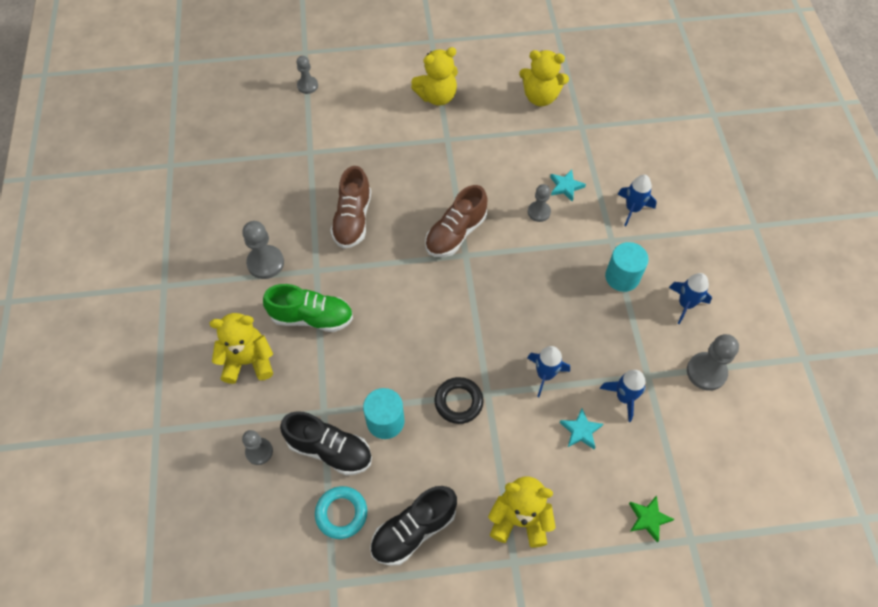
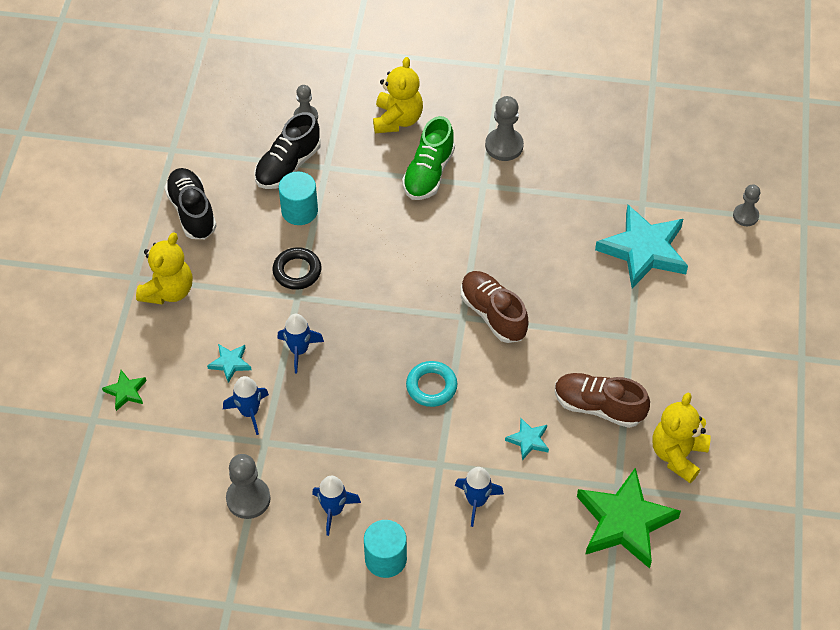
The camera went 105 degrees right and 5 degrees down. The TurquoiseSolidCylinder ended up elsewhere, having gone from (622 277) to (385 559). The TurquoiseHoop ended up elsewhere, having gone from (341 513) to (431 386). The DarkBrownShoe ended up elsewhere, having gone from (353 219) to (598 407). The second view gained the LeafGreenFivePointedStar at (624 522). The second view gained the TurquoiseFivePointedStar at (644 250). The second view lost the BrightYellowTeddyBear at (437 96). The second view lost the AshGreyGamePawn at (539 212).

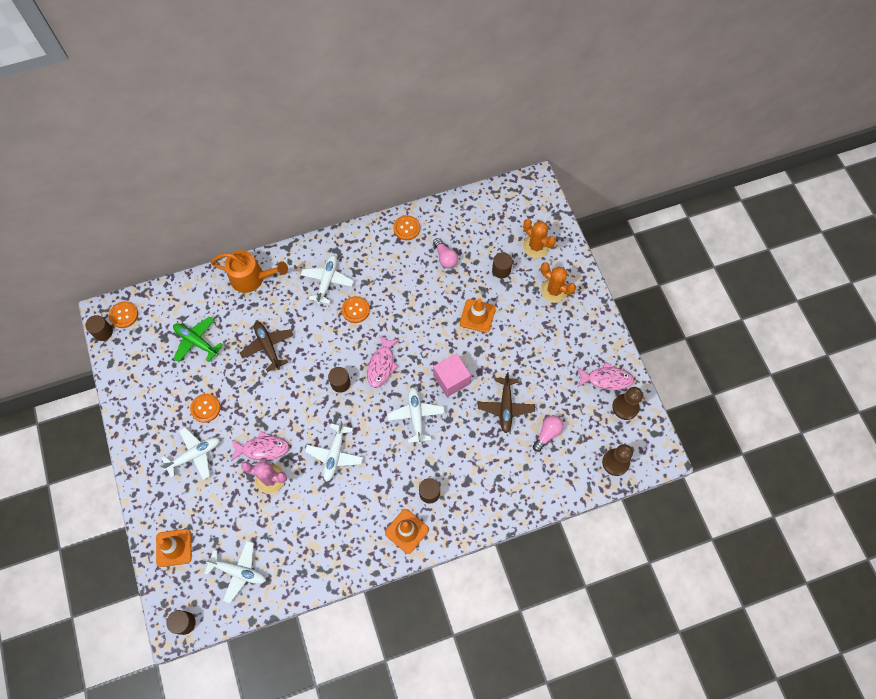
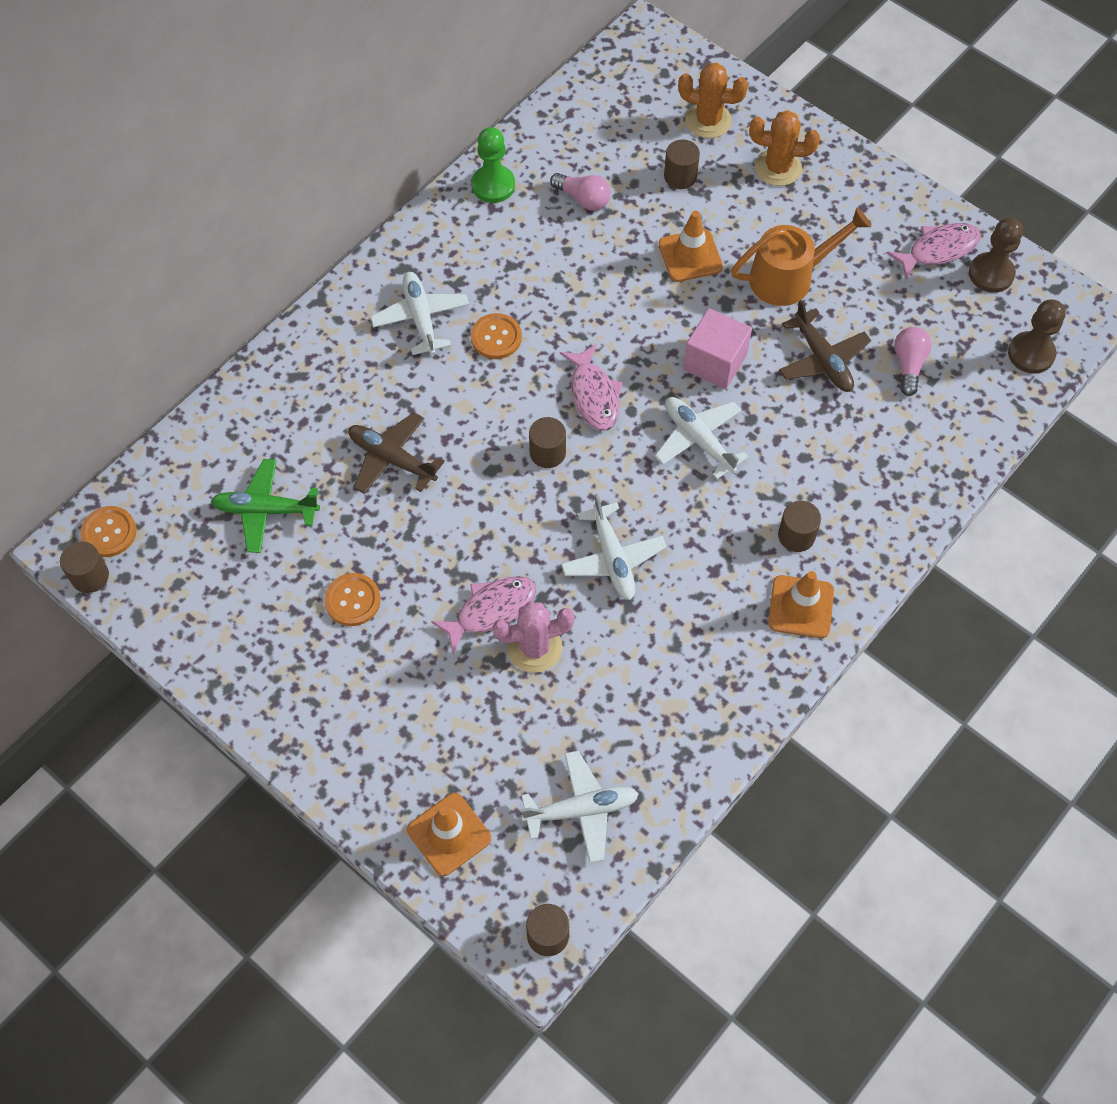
The camera went 30 degrees left and 5 degrees down. Where the OrangeButton stood at (406 228), the LeafGreenGamePawn came to stand at (493 185). The OrangeSprinklingCan ended up elsewhere, having gone from (251 278) to (788 277). The second view lost the WhiteAeroplane at (194 455).

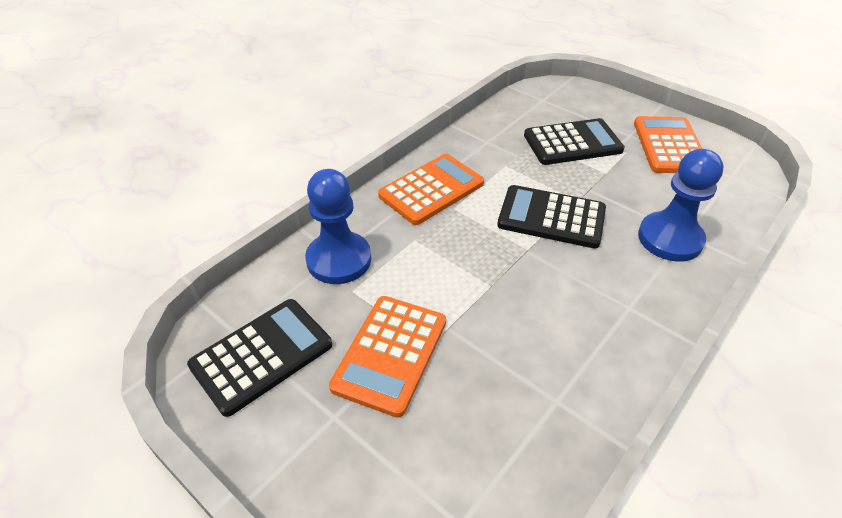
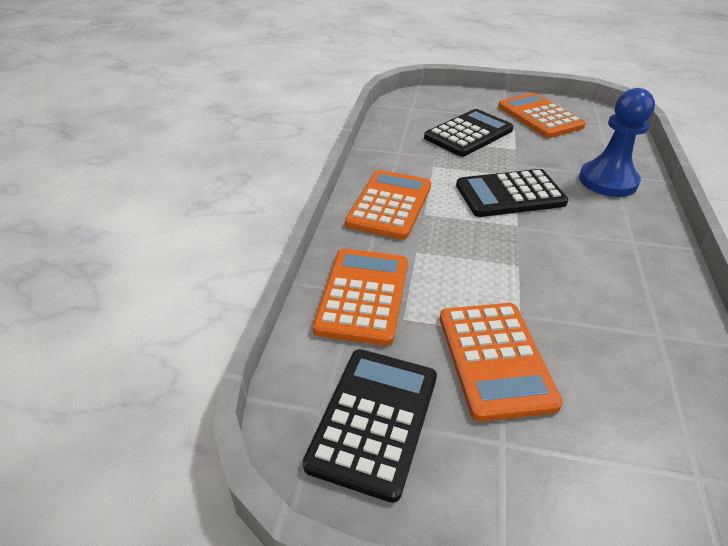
The camera went 30 degrees left and 5 degrees down. Where the CobaltGamePawn stood at (339 260), the OrangeCalculator came to stand at (363 296).

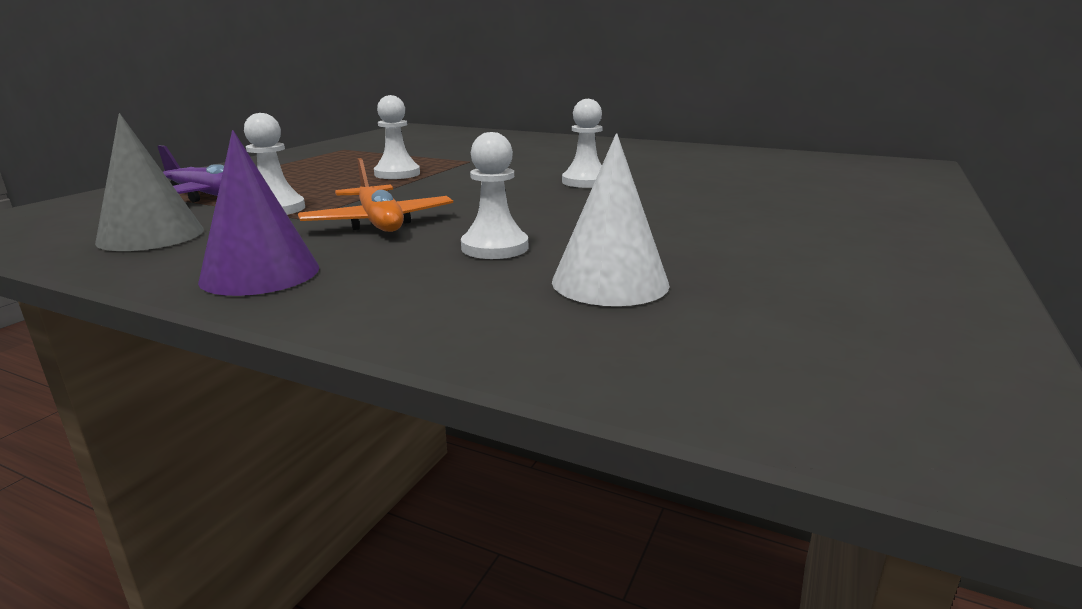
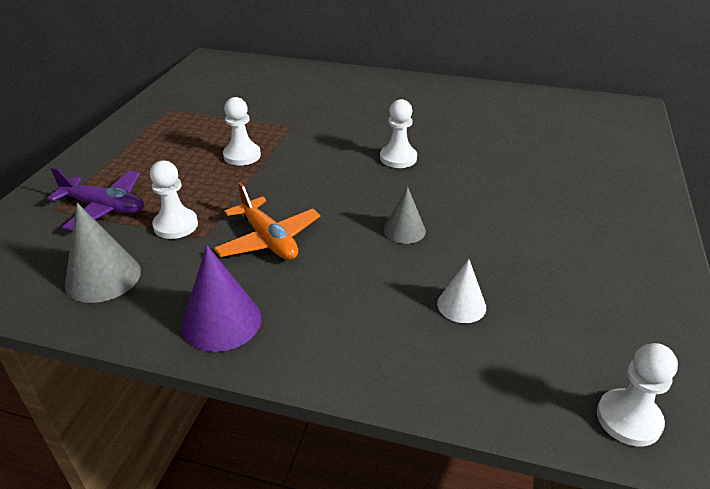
The camera went 10 degrees left and 15 degrees up. The second view gained the AshGreyCone at (404 230). The size of the WhiteCone at (610 282) changed by a factor of 0.64. The WhiteGamePawn ended up elsewhere, having gone from (495 247) to (628 419).

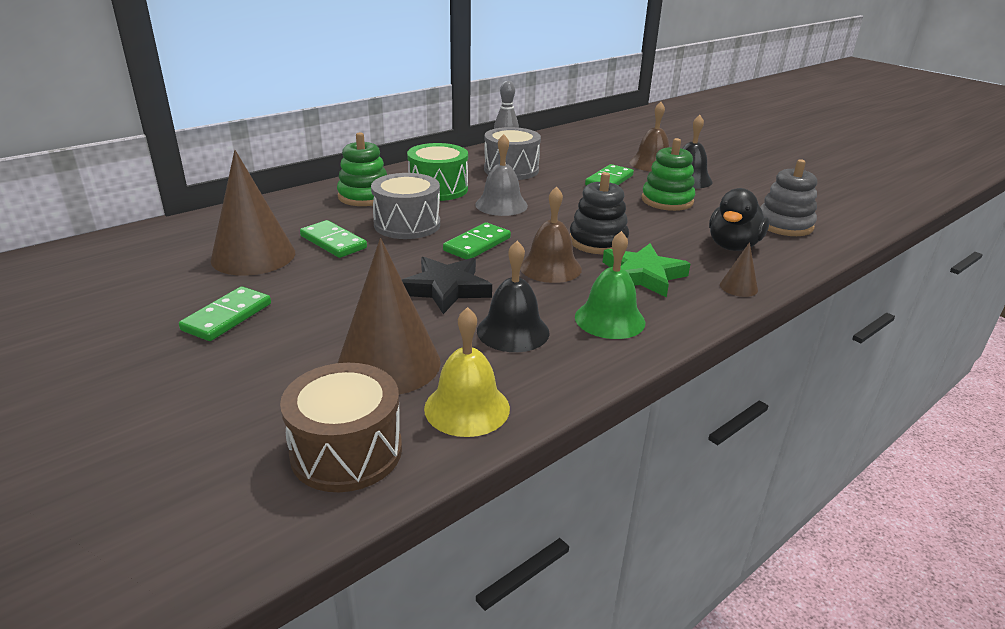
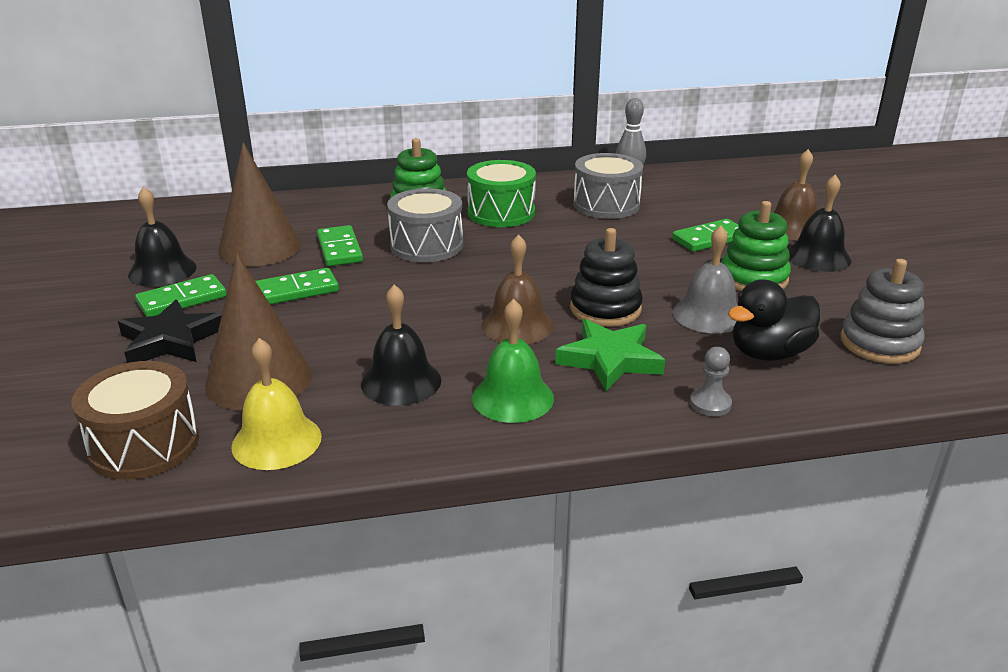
The camera went 30 degrees right and 0 degrees up. The JetBlackFivePointedStar ended up elsewhere, having gone from (446 289) to (171 340). The second view gained the JetBlackBell at (162 271). The LeafGreenDominoTile ended up elsewhere, having gone from (477 244) to (296 290). The AshGreyBell ended up elsewhere, having gone from (501 205) to (708 314). Where the DarkBrownCone stood at (738 287), the AshGreyGamePawn came to stand at (710 404).

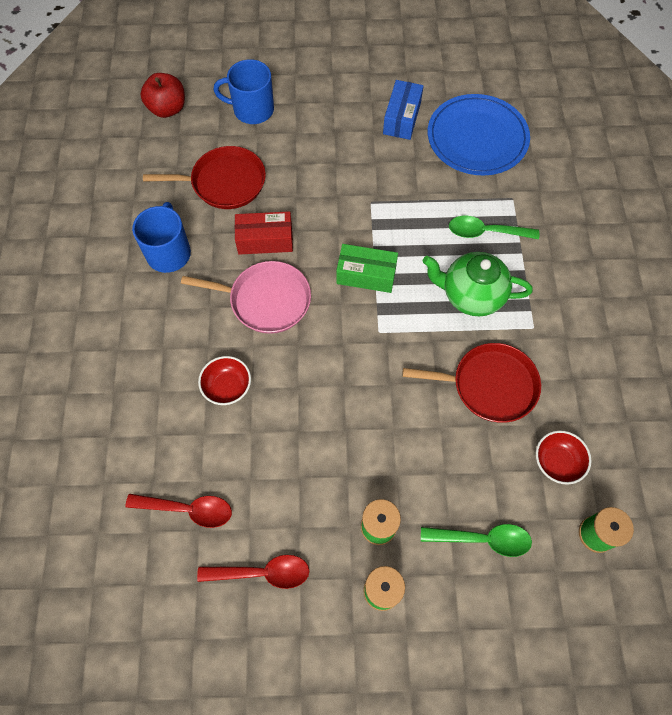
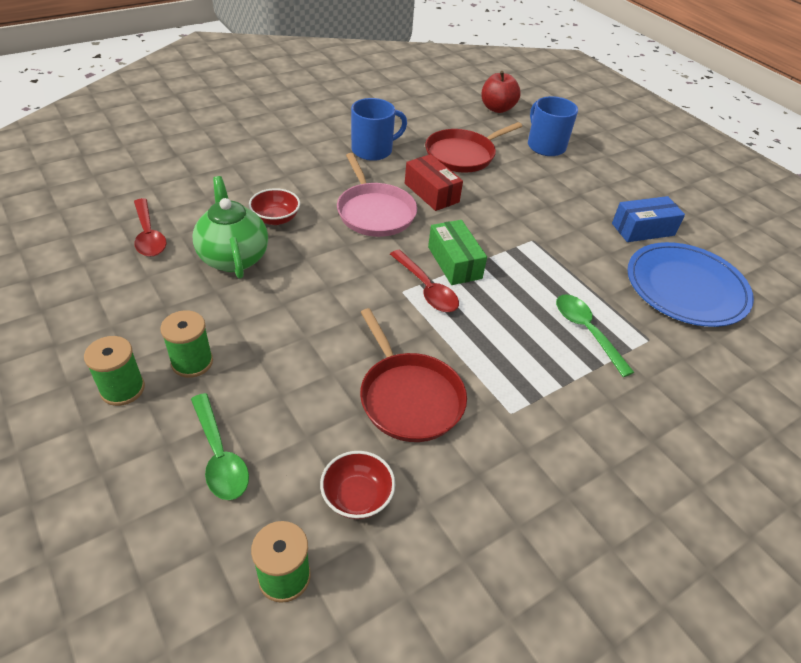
The camera went 55 degrees right and 20 degrees down. The LeafGreenTeaPot ended up elsewhere, having gone from (471 295) to (233 257). The CrimsonTablespoon ended up elsewhere, having gone from (262 572) to (426 289). The CrimsonFryingPan at (224 182) ended up facing another way, 90 degrees clockwise from before.

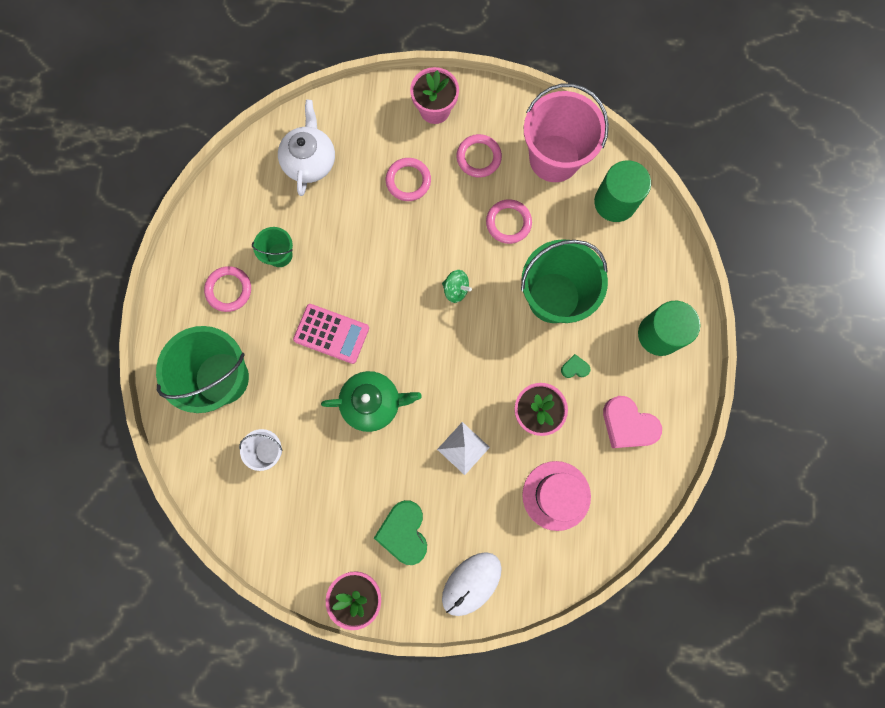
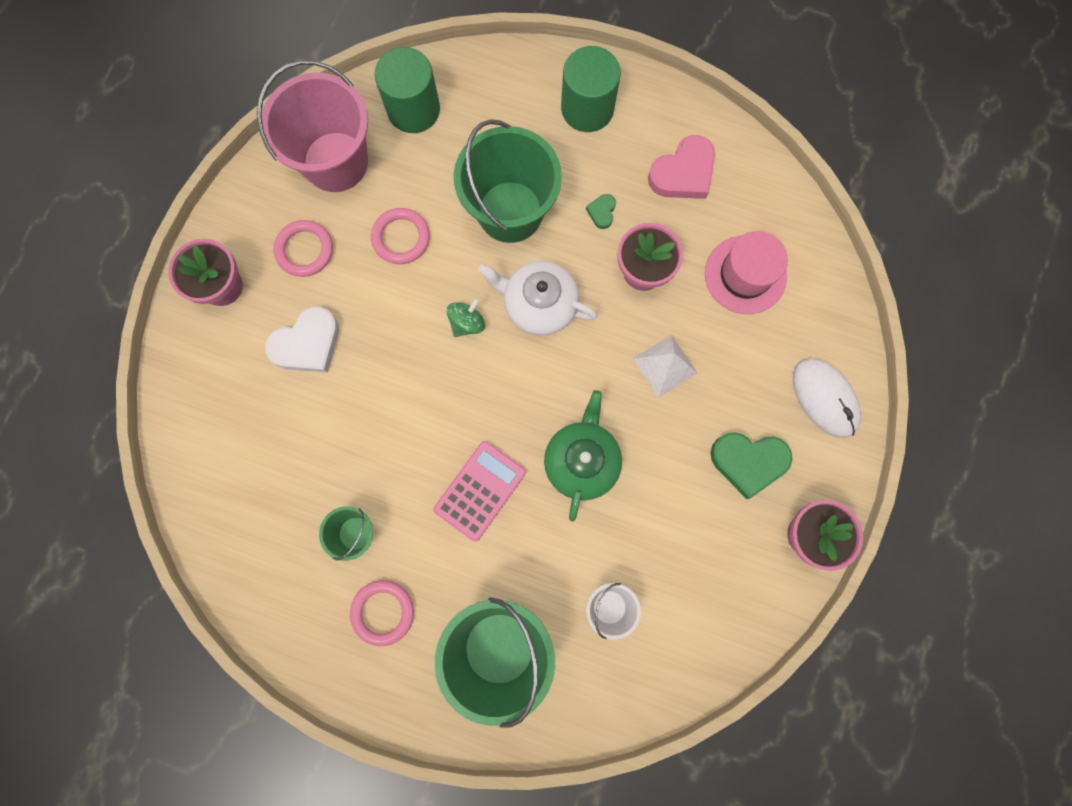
The camera went 75 degrees left and 0 degrees up. Where the RosePinkHoop stood at (408 181), the WhiteHeart came to stand at (307 344). The WhiteTeaPot ended up elsewhere, having gone from (310 160) to (539 304).

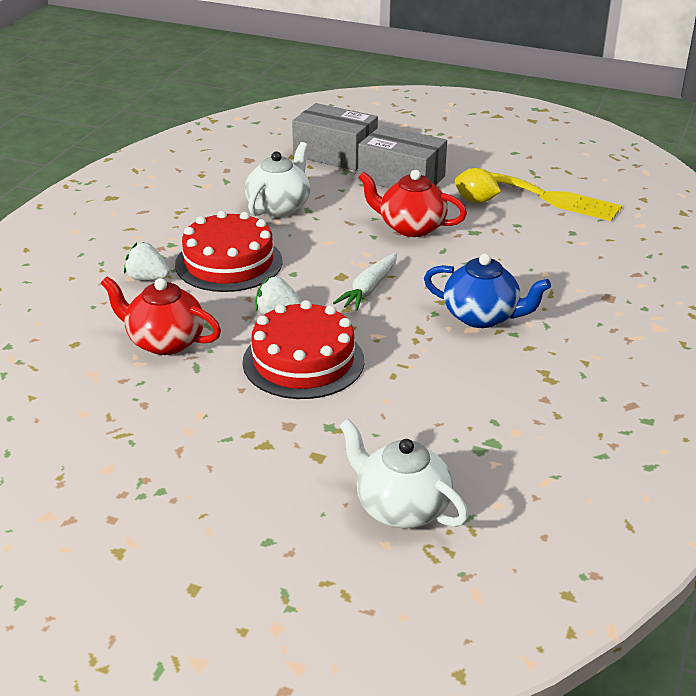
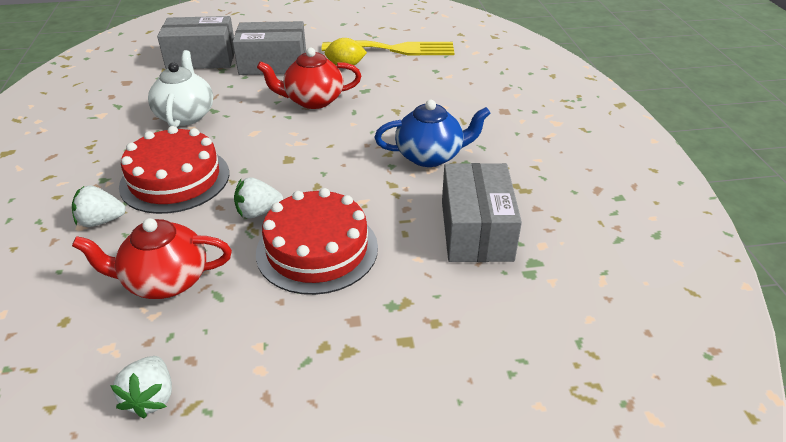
The camera went 30 degrees left and 5 degrees up. The second view gained the WhiteToyStrawberry at (151 397). The second view gained the AshGreyParcel at (476 230). The second view lost the WhiteToyCarrot at (369 289). The second view lost the WhiteTeaPot at (400 508).

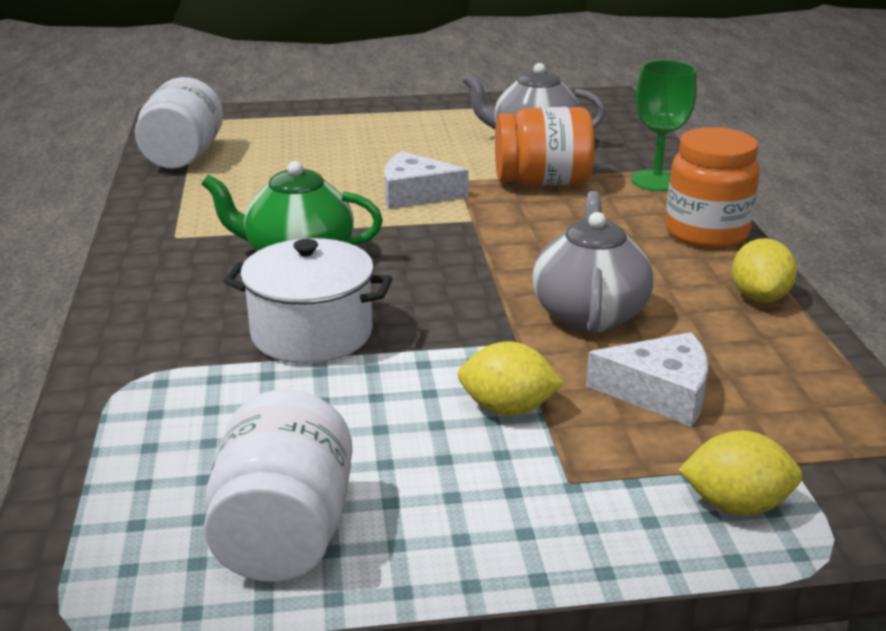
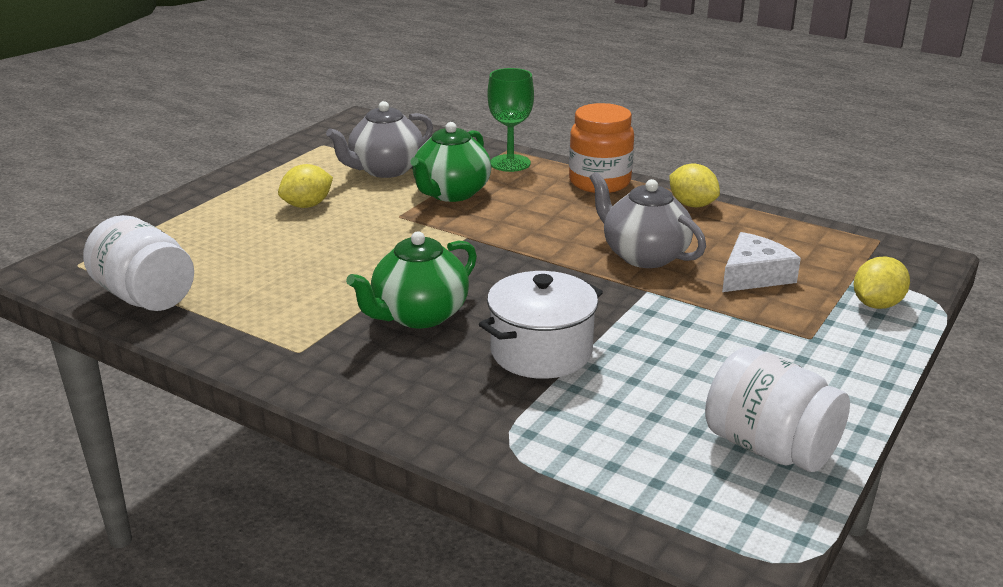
The camera went 50 degrees left and 0 degrees up. The BrightYellowLemon ended up elsewhere, having gone from (507 409) to (307 205). Where the OrangeJar stood at (542 182), the LeafGreenTeaPot came to stand at (451 193). The second view lost the WhiteCheeseWedge at (415 194).

